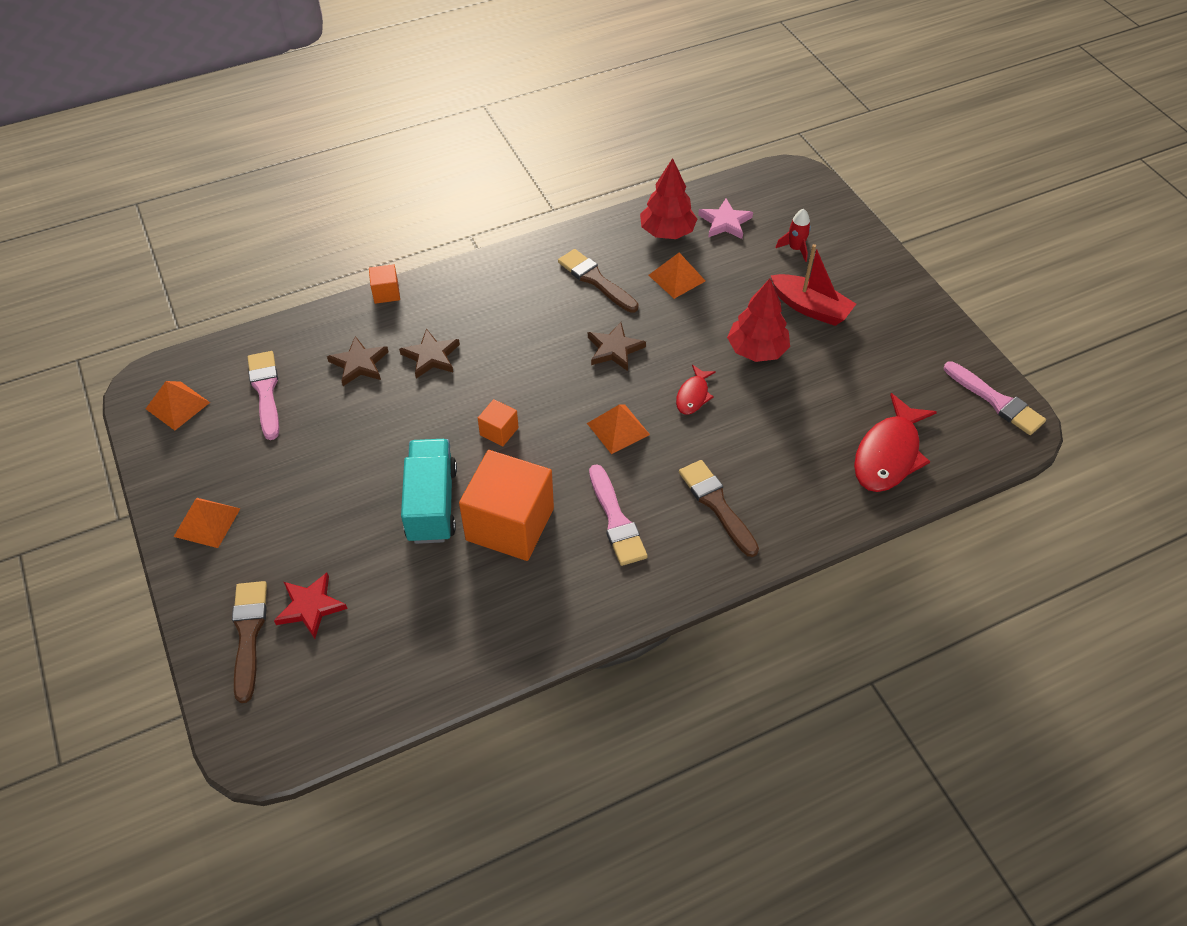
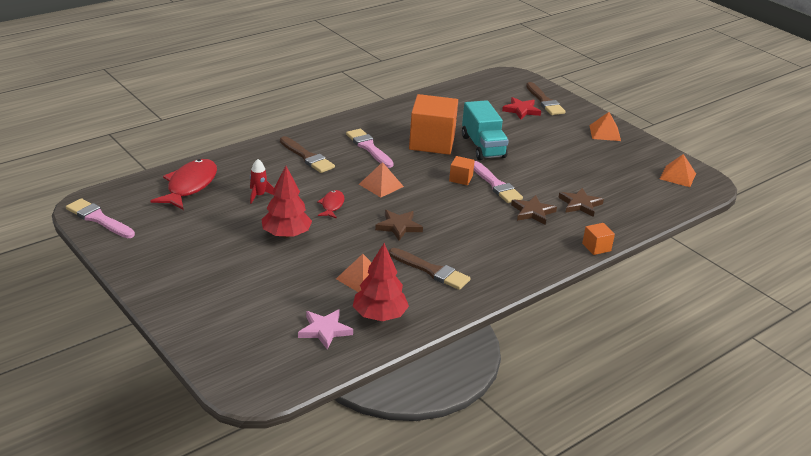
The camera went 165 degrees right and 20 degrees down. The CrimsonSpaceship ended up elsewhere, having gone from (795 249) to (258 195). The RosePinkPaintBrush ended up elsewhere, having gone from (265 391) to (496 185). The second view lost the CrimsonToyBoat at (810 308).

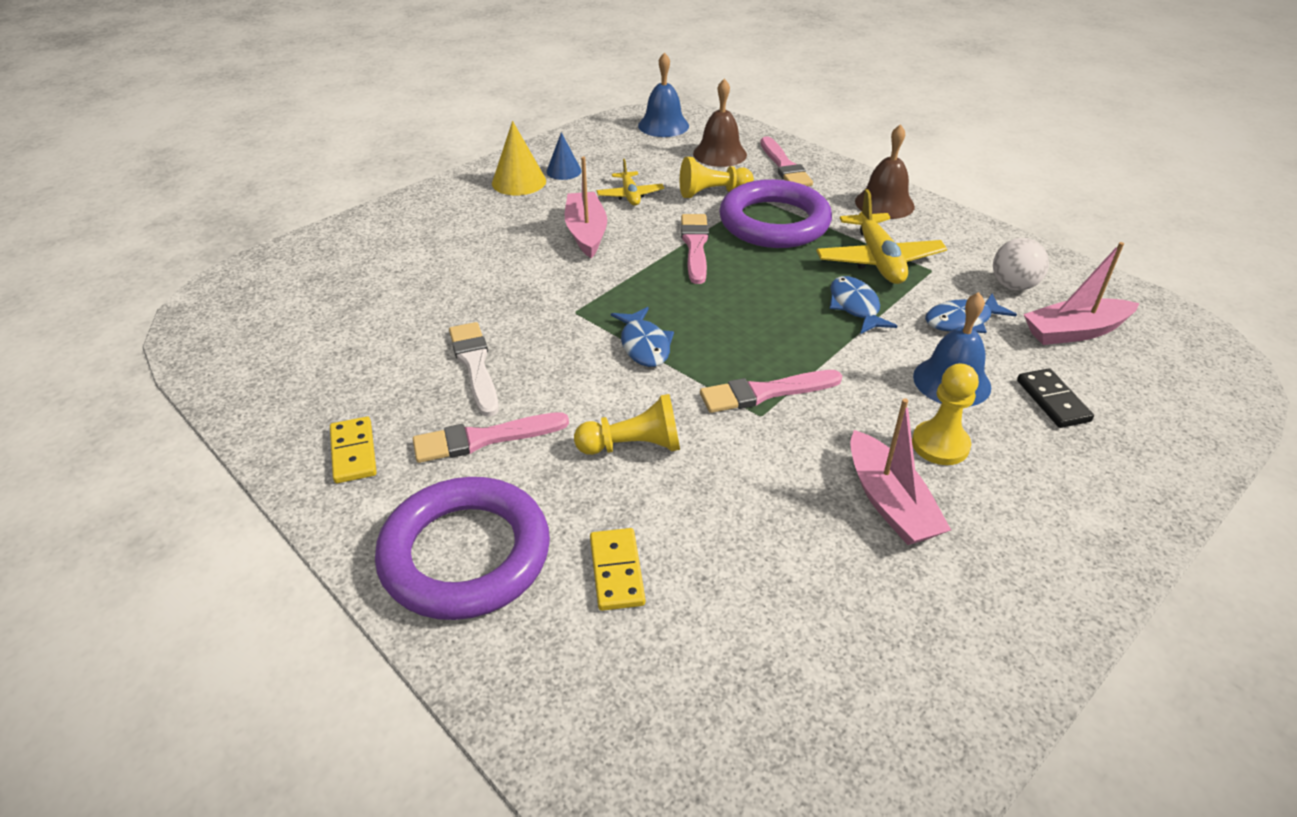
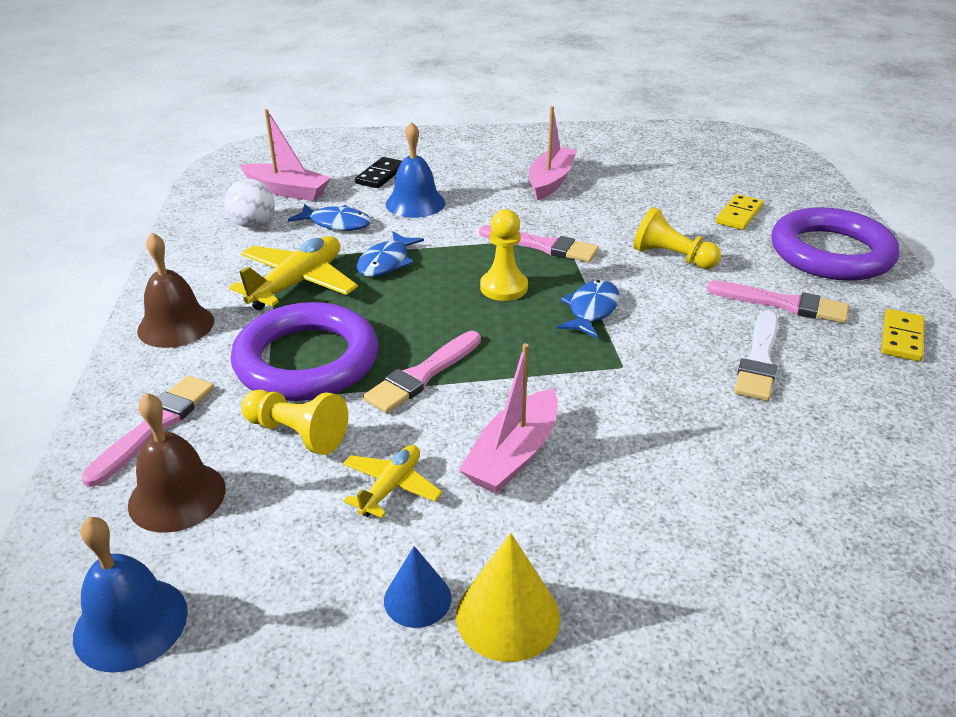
The camera went 140 degrees left and 5 degrees down. The BrightYellowGamePawn ended up elsewhere, having gone from (940 445) to (504 287).

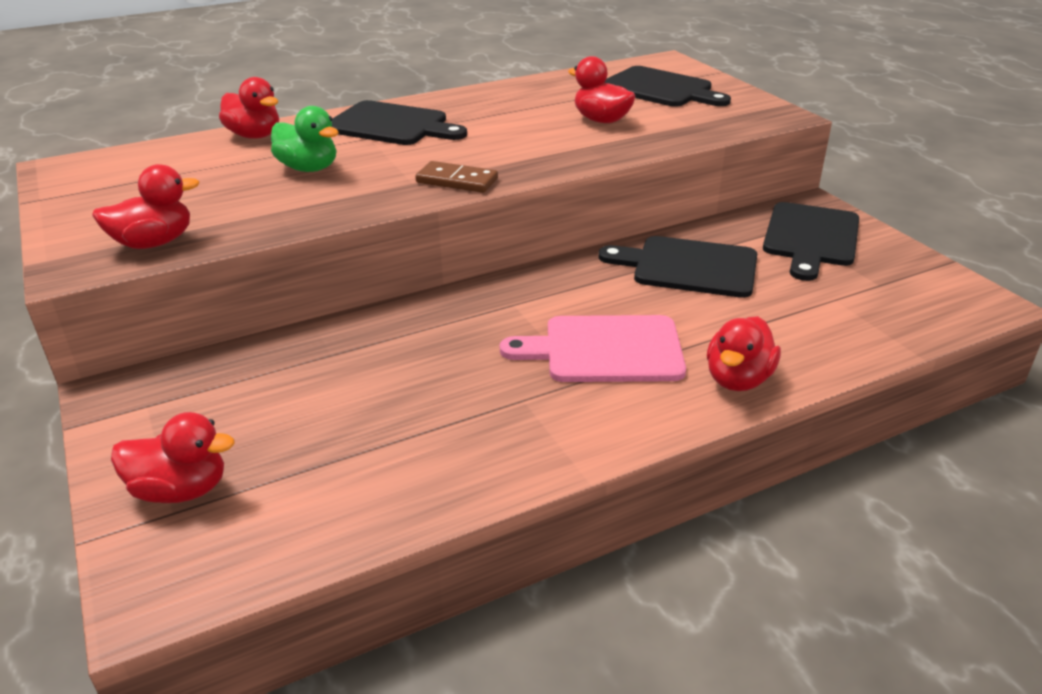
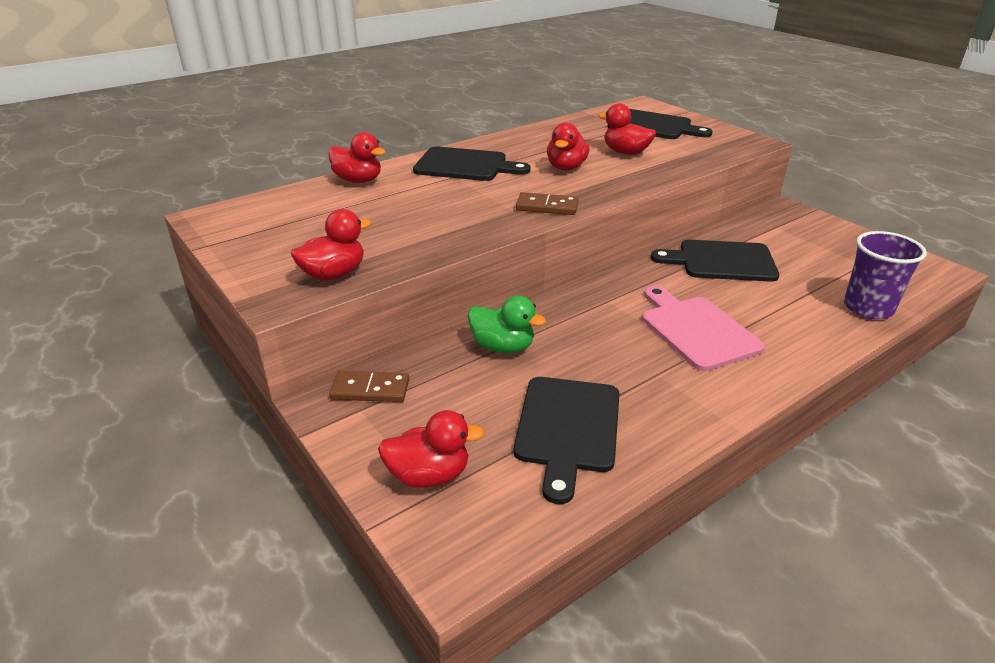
The camera went 10 degrees left and 0 degrees up. The second view gained the DarkBrownDominoTile at (370 389). The LeafGreenDuck ended up elsewhere, having gone from (308 168) to (503 347). The JetBlackChoppingBoard ended up elsewhere, having gone from (811 238) to (567 428). The CrimsonDuck ended up elsewhere, having gone from (738 379) to (566 167). The RosePinkChoppingBoard at (605 350) ended up facing another way, 75 degrees clockwise from before. The second view gained the VioletBeaker at (868 308).

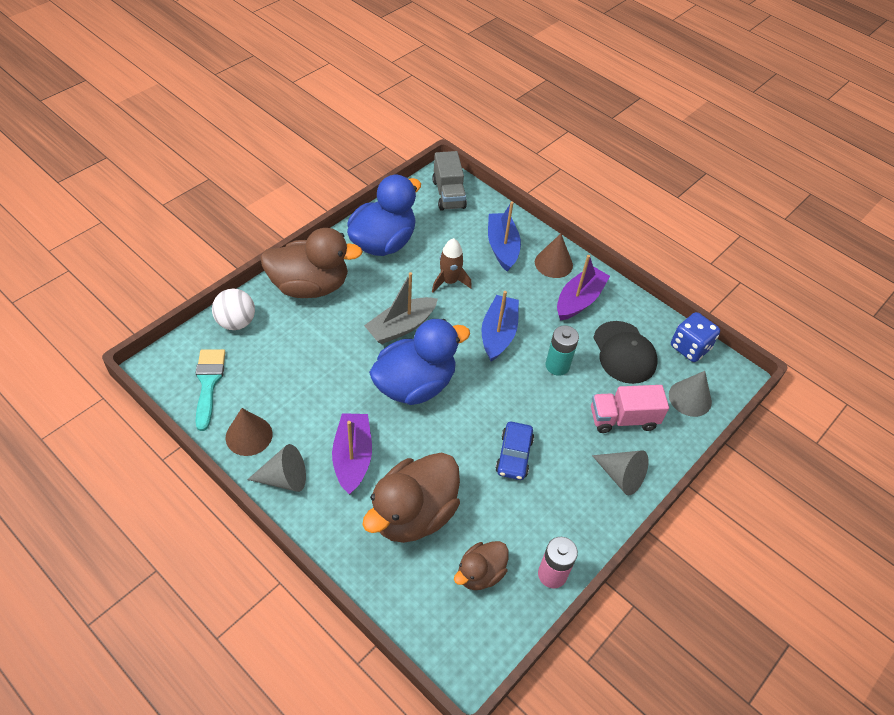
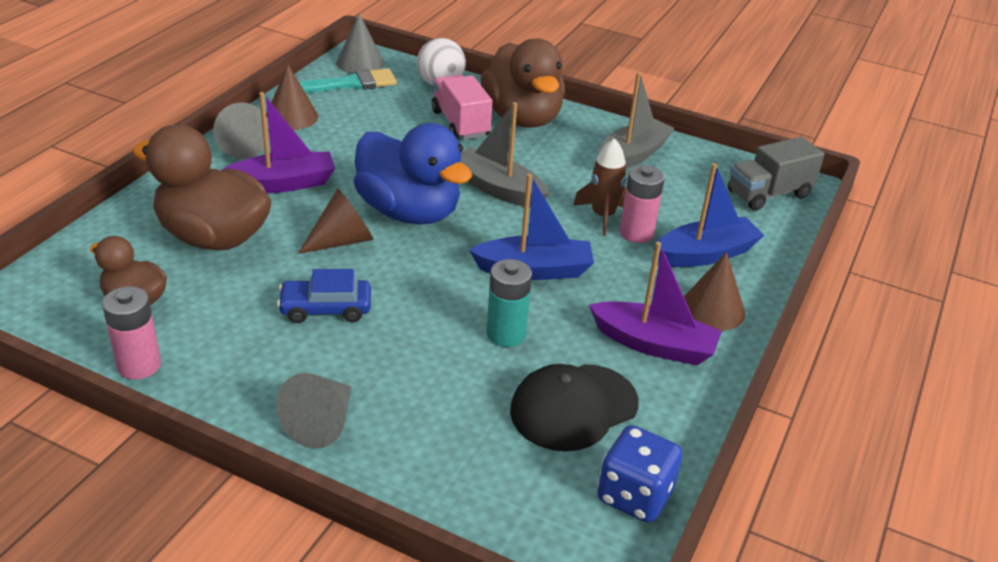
The camera went 75 degrees right and 15 degrees down. The second view gained the DarkBrownCone at (342 241). The AshGreyCone ended up elsewhere, having gone from (690 398) to (360 62). The RosePinkLorry ended up elsewhere, having gone from (623 419) to (460 124). Where the CobaltDuck stood at (383 242), the AshGreyToyBoat came to stand at (632 156). The second view gained the RosePinkBattery at (636 233).

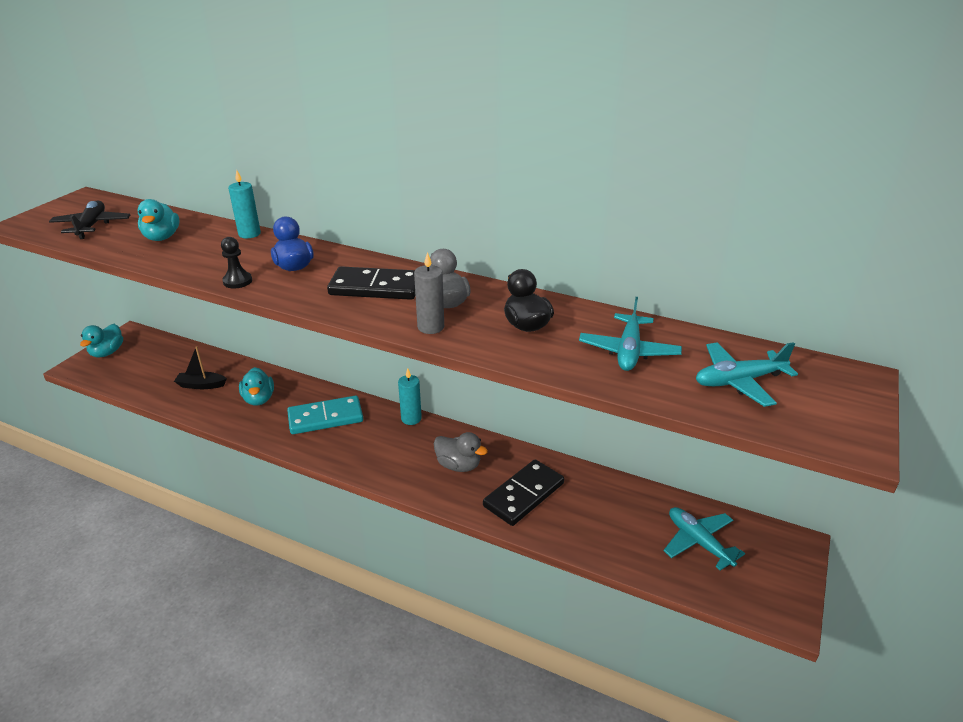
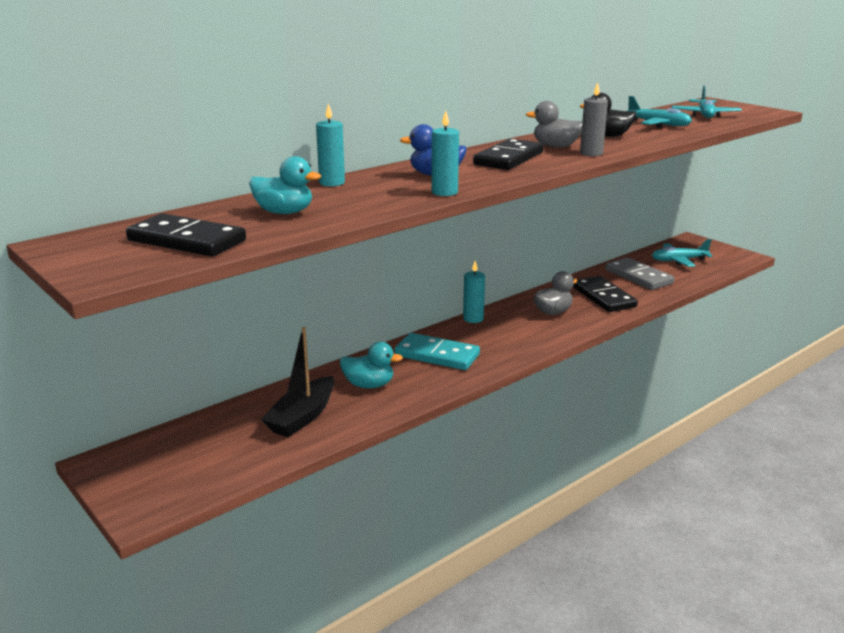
The camera went 65 degrees left and 10 degrees down. Where the JetBlackAeroplane stood at (92 226), the JetBlackDominoTile came to stand at (186 241). The size of the JetBlackToyBoat at (201 385) changed by a factor of 1.53. The TurquoiseDominoTile at (325 418) ended up facing another way, 75 degrees counterclockwise from before. Where the JetBlackGamePawn stood at (237 281), the TurquoiseWaxCandle came to stand at (444 192). The second view gained the AshGreyDominoTile at (638 277). The second view lost the TurquoiseDuck at (107 352).

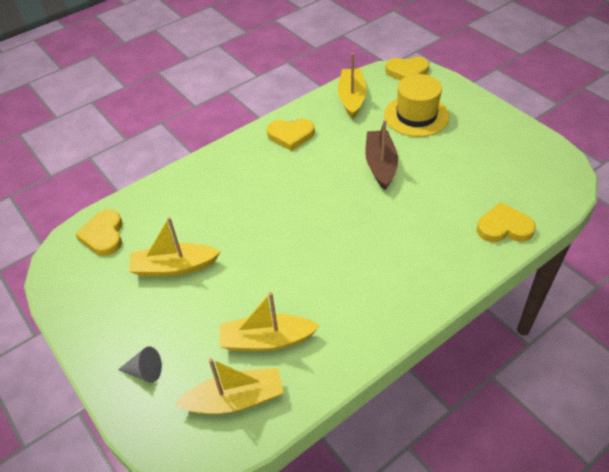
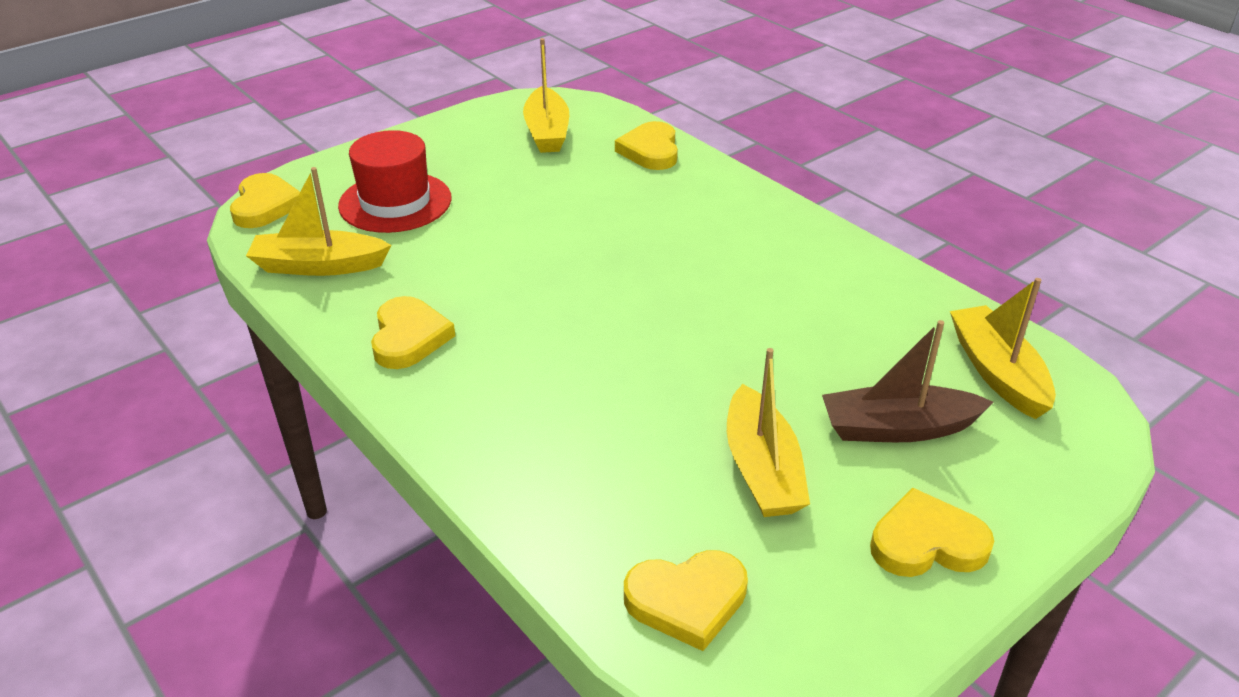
The camera went 95 degrees left and 10 degrees down. What was the BrightYellowTallHat at (416 116) turned into the CrimsonTallHat at (395 202). The BrightYellowToyBoat ended up elsewhere, having gone from (266 340) to (547 132). The DarkBrownToyBoat ended up elsewhere, having gone from (380 165) to (897 428). The second view gained the BrightYellowHeart at (927 542). The second view lost the AshGreyCone at (145 371).

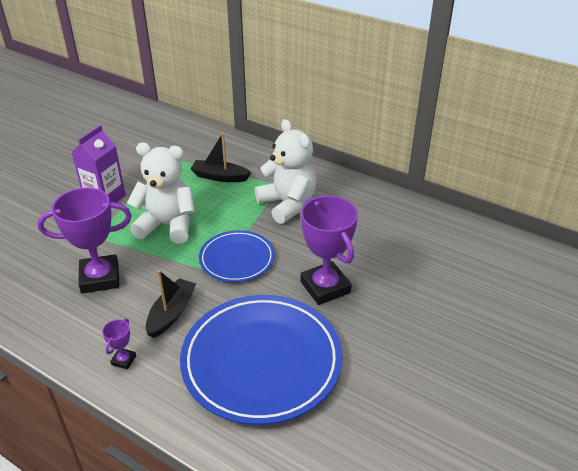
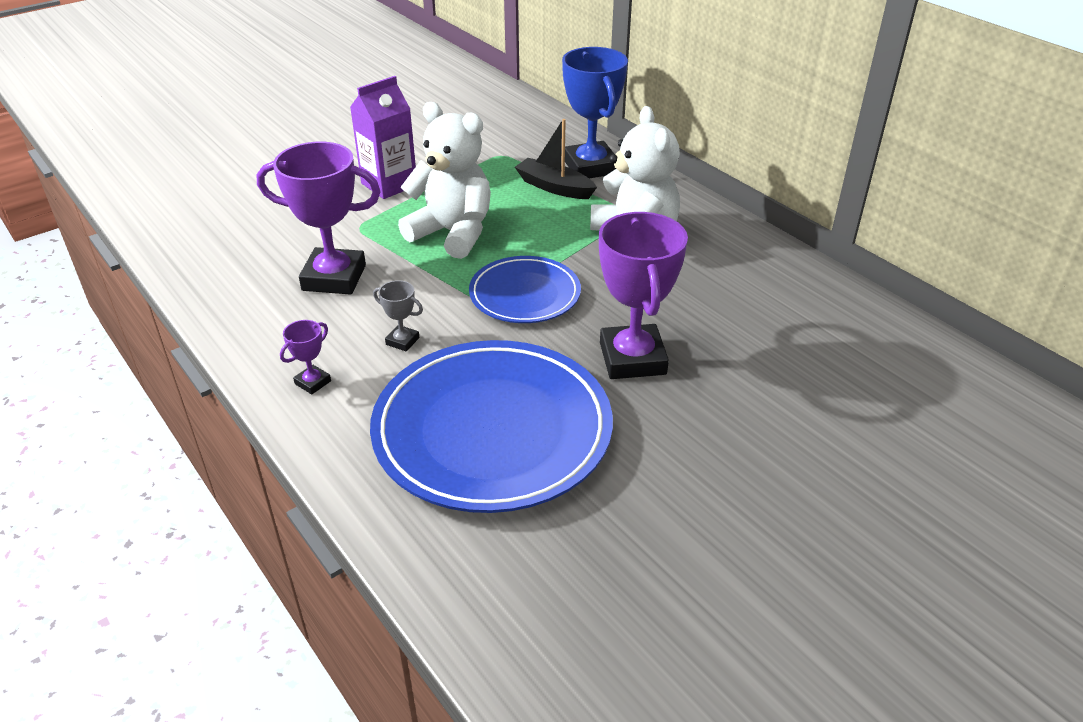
The camera went 20 degrees right and 0 degrees up. Where the JetBlackToyBoat stood at (171 313), the AshGreyAwardCup came to stand at (402 341). The second view gained the CobaltAwardCup at (590 167).

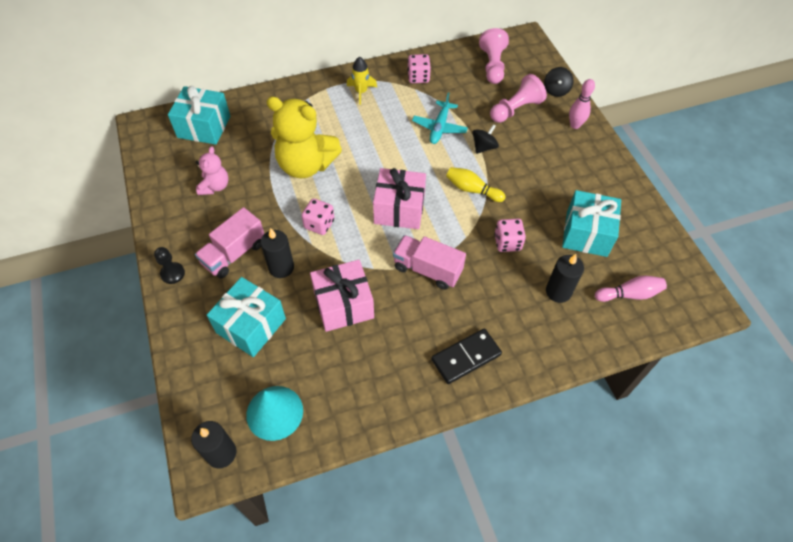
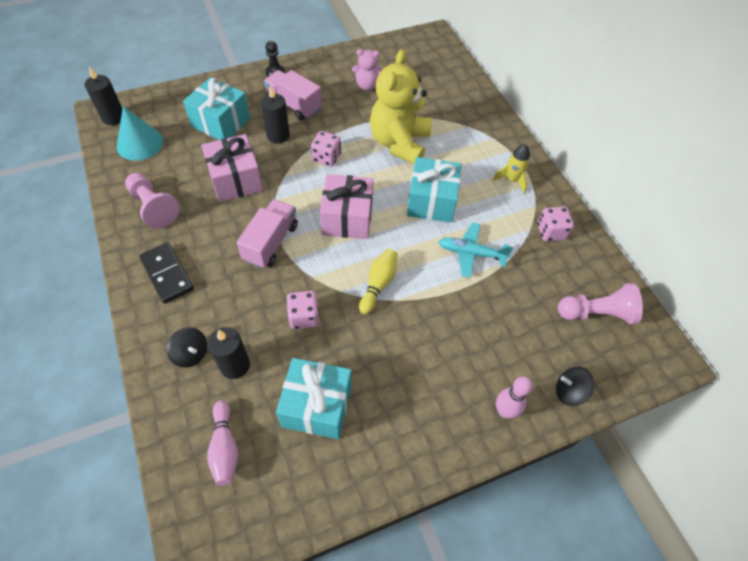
The camera went 85 degrees right and 0 degrees up. The RosePinkGamePawn ended up elsewhere, having gone from (515 109) to (153 207). The JetBlackWhirligig ended up elsewhere, having gone from (484 147) to (191 354). The TurquoiseGift ended up elsewhere, having gone from (204 127) to (431 201).

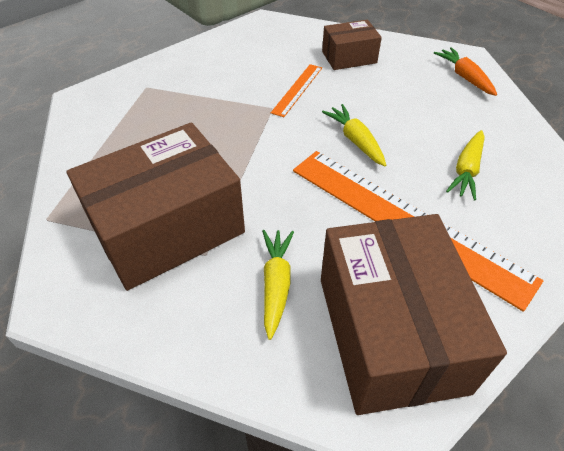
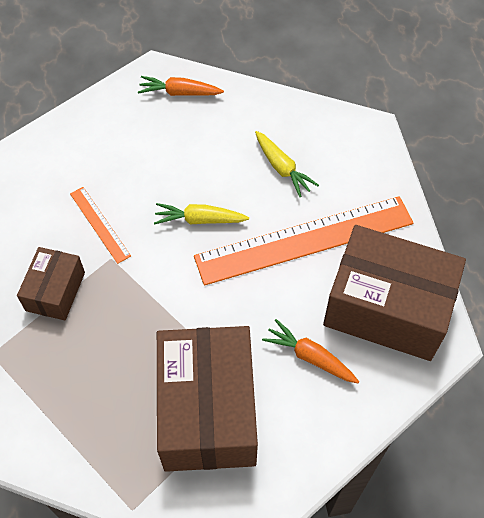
The camera went 60 degrees left and 10 degrees up. The DarkBrownParcel ended up elsewhere, having gone from (349 57) to (55 291). What was the BrightYellowToyCarrot at (276 284) turned into the OrangeToyCarrot at (310 357).

